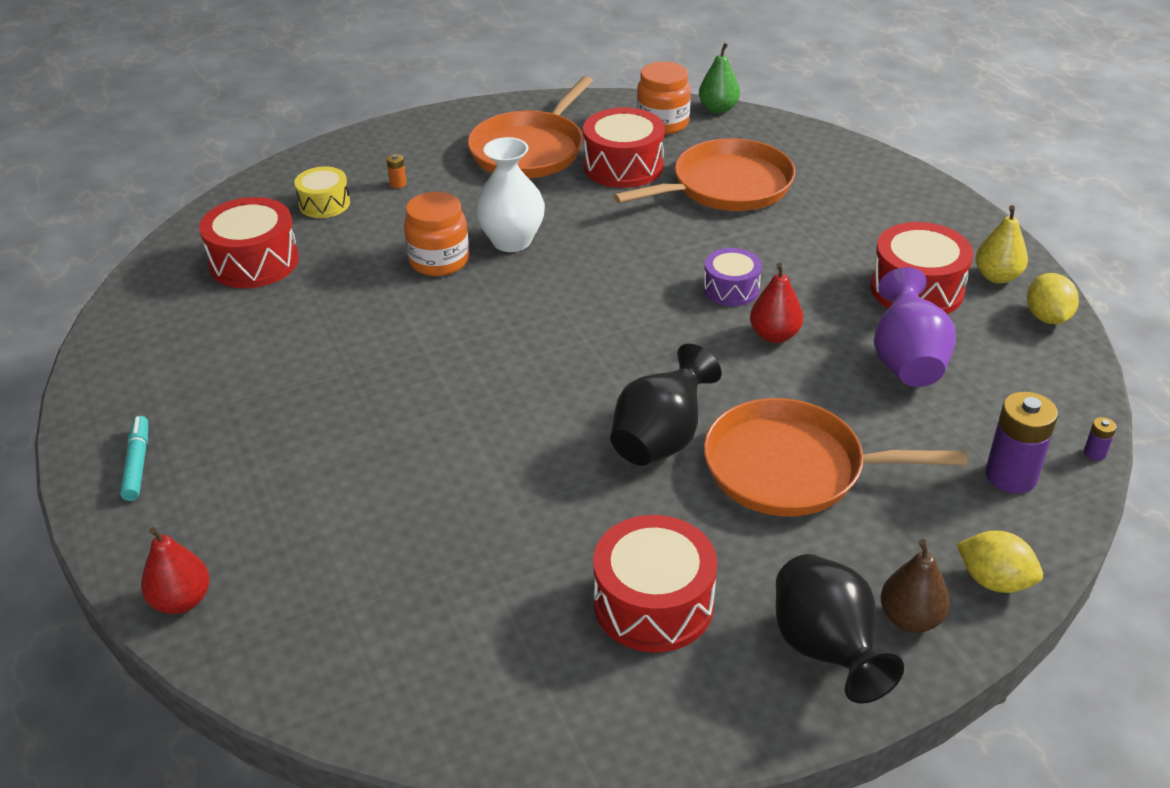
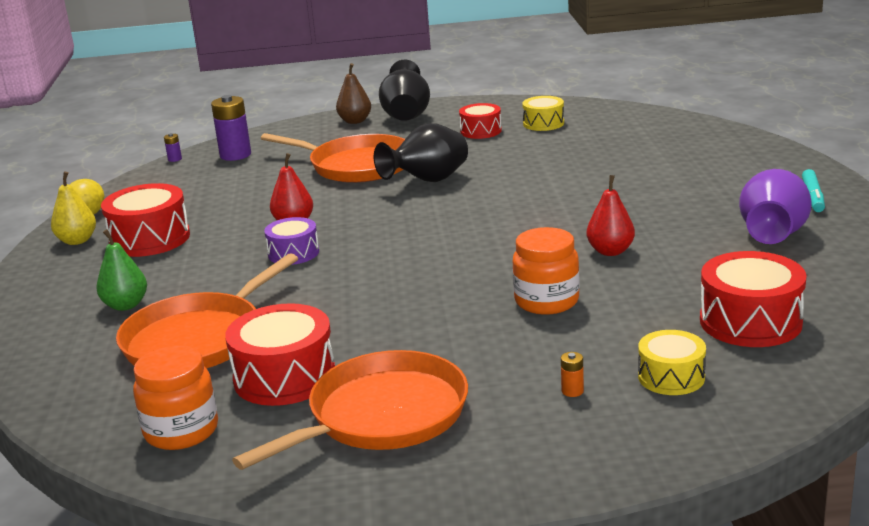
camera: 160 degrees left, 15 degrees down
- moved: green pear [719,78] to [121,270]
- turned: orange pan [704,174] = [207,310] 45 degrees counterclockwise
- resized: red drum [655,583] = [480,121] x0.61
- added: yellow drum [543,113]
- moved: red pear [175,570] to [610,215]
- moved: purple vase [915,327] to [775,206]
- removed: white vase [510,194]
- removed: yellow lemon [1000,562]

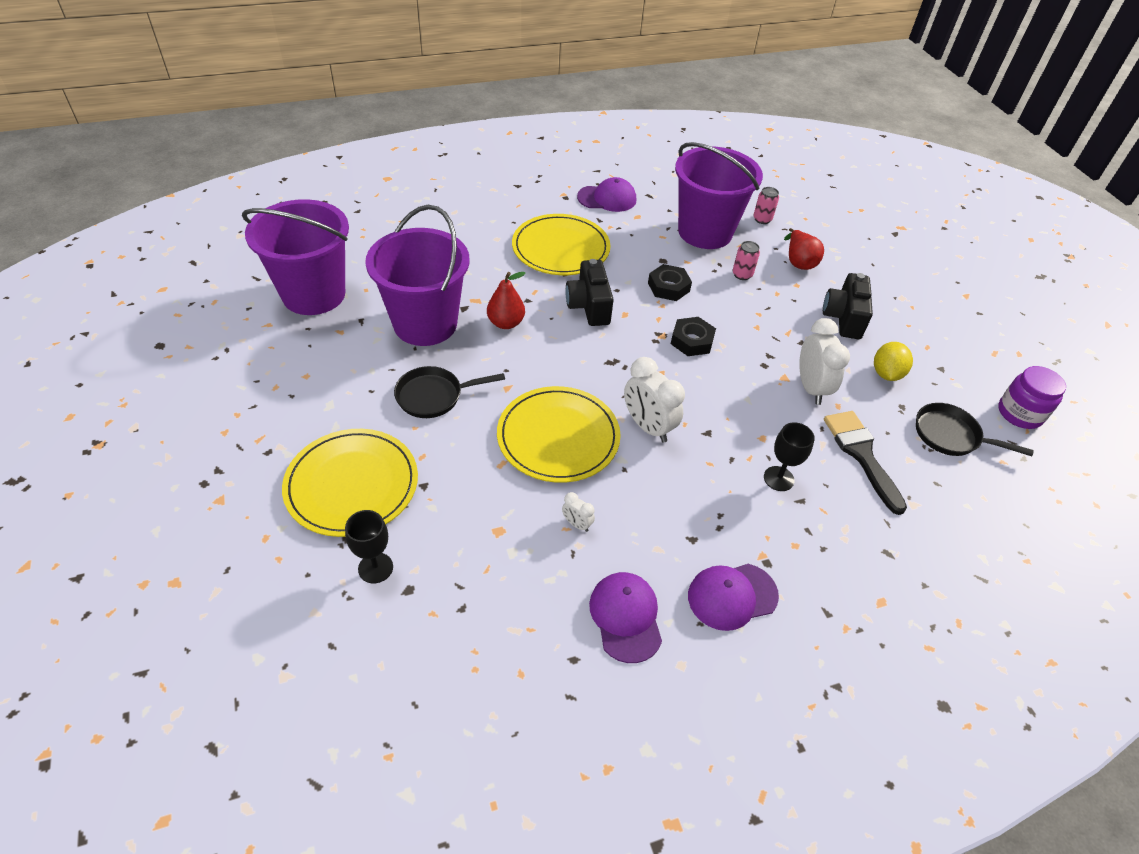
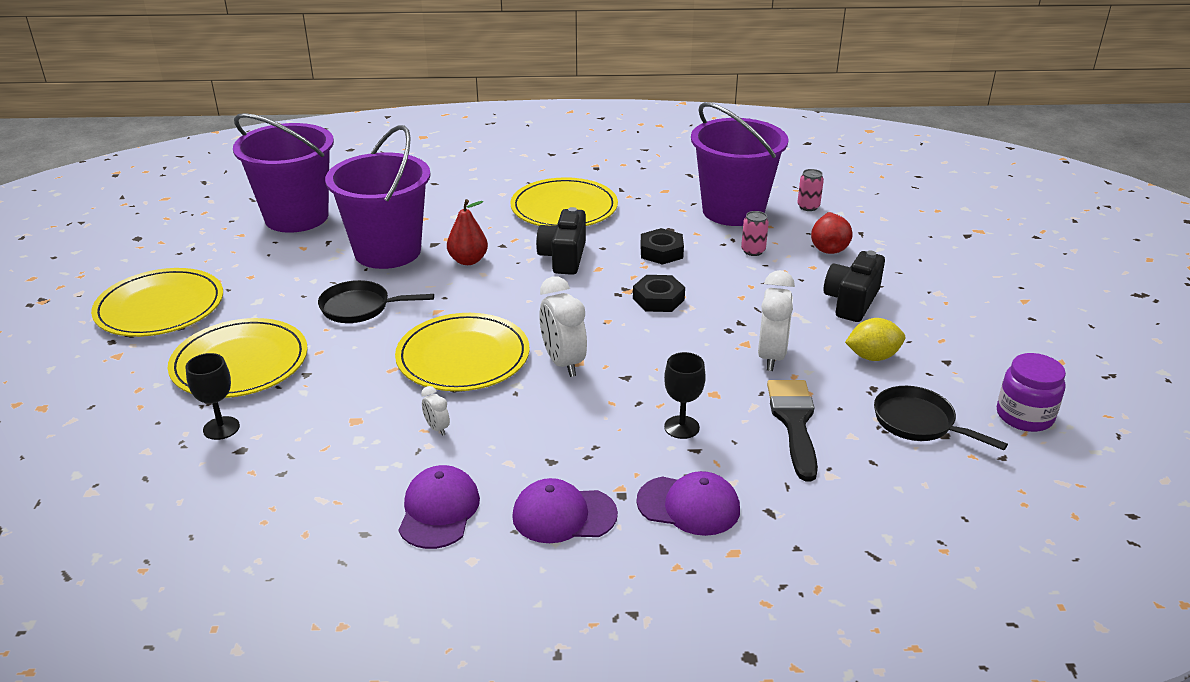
camera: 20 degrees right, 15 degrees down
- added: yellow plate [157,302]
- moved: purple cap [606,194] to [688,503]
- turned: yellow lemon [893,361] = [875,339] 45 degrees clockwise

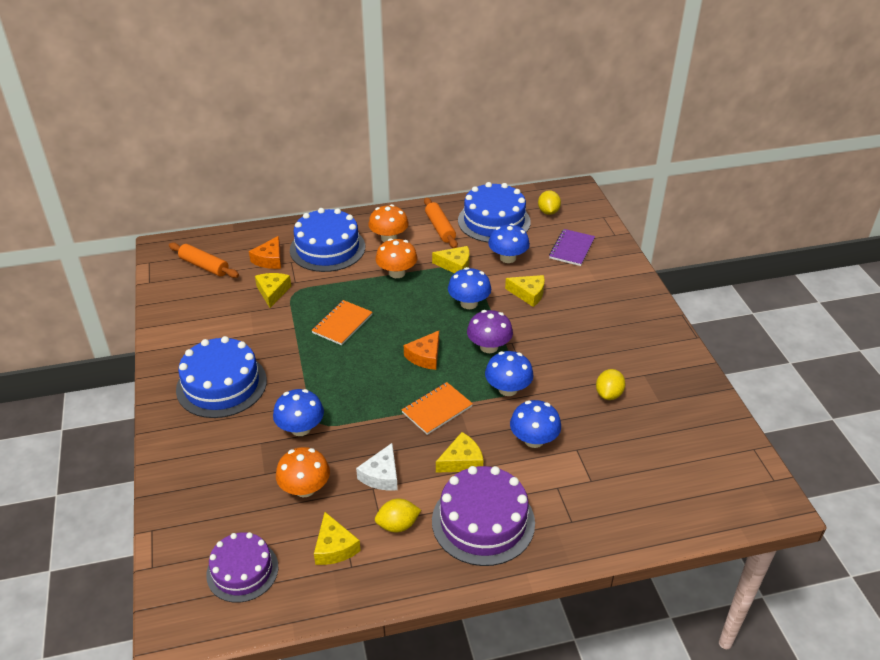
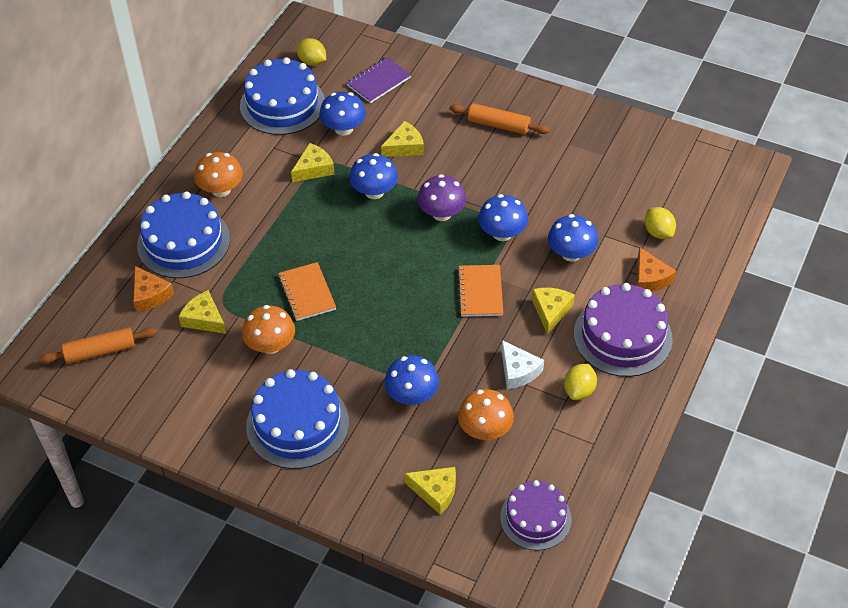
camera: 50 degrees left, 10 degrees up
- moved: orange mushroom [396,258] to [268,329]
- turned: purple notebook [572,247] = [378,80] 75 degrees clockwise
- moved: yellow cheese [337,538] to [430,491]
- moved: orange rolling pin [441,222] to [499,119]
- moved: orange cheese [421,350] to [656,269]
- moved: yellow lemon [610,384] to [660,223]

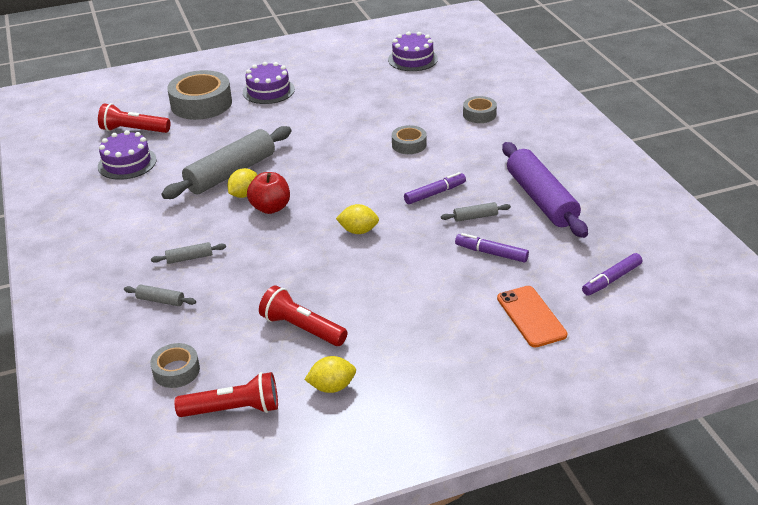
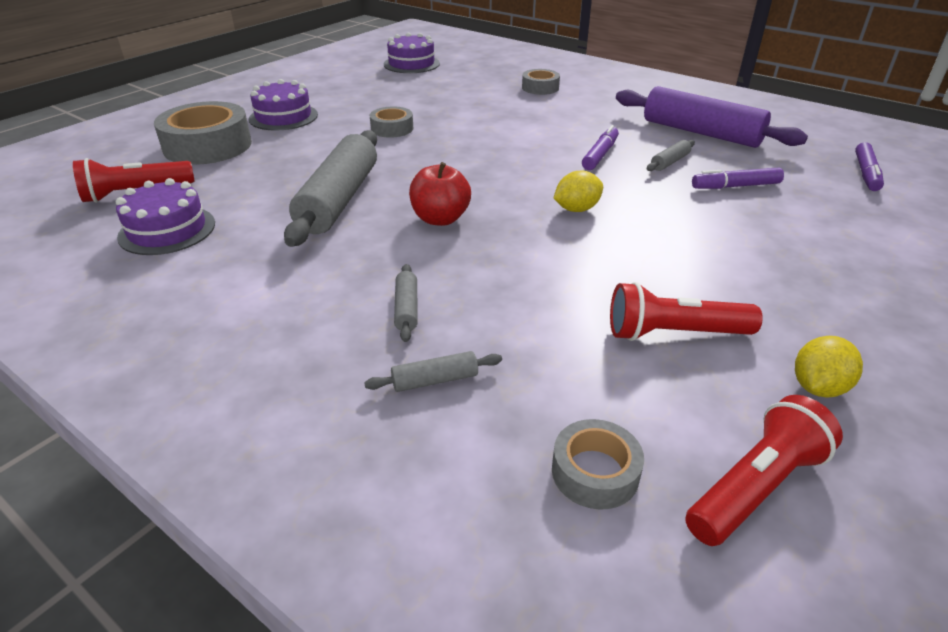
camera: 35 degrees left, 0 degrees up
- moved: grey tape [409,139] to [391,122]
- turned: grey rolling pin [188,253] = [406,303] 45 degrees counterclockwise
- removed: yellow lemon [242,183]
- removed: orange phone [532,317]

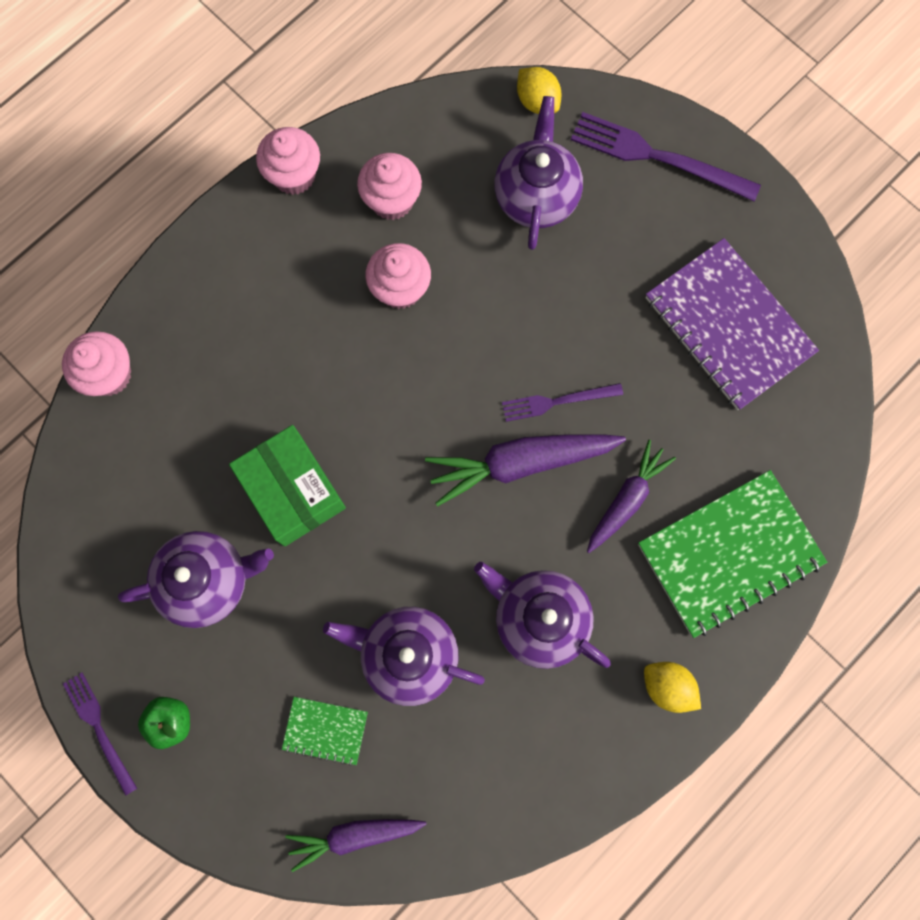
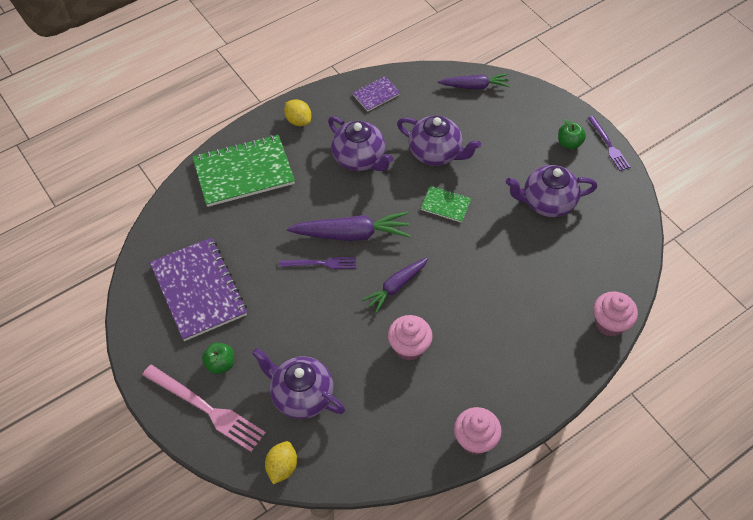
camera: 170 degrees left, 20 degrees down
- recoloured: purple fork [666,156] to pink fork [204,408]
- added: green apple [218,358]
- turned: purple teapot [538,173] = [298,383] 105 degrees clockwise
- turned: yellow lemon [539,90] = [281,462] 45 degrees clockwise
- added: purple notebook [377,93]
- moved: purple carrot [631,496] to [395,285]
- moved: green notebook [325,731] to [446,204]
- removed: green box [287,486]
- removed: pink cupcake [389,186]

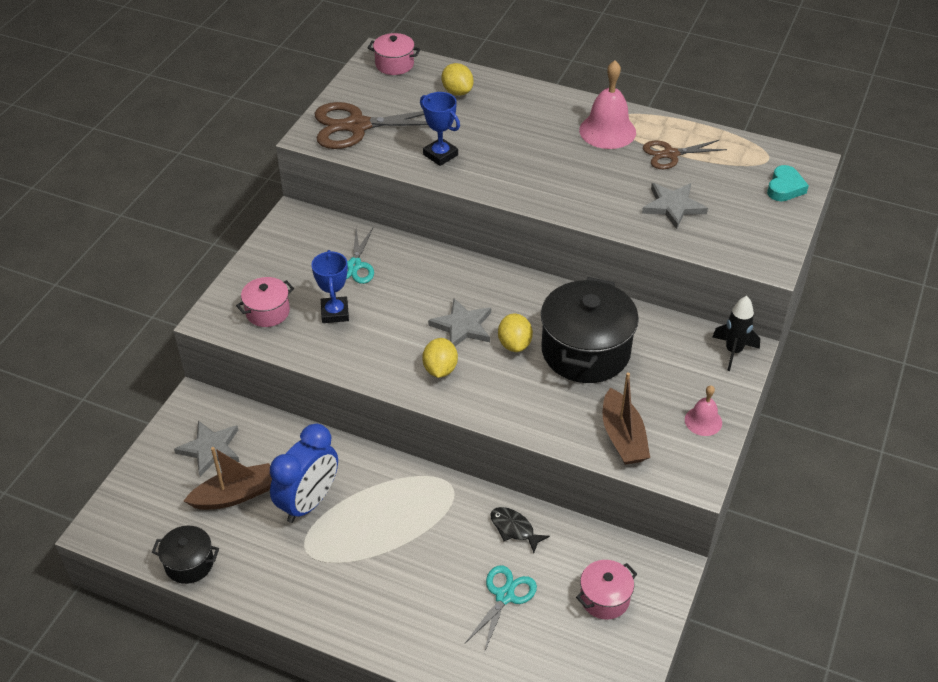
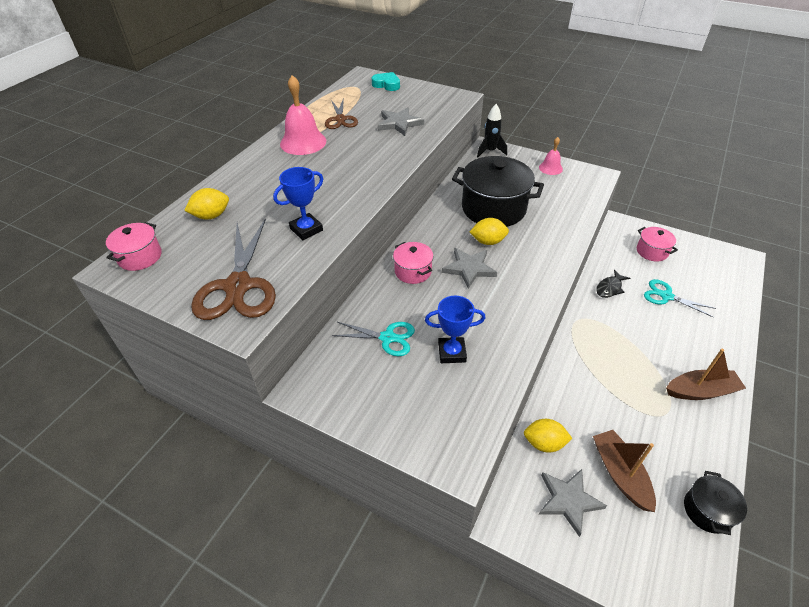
camera: 85 degrees left, 0 degrees up
- moved: pink pot [265,302] to [413,263]
- moved: yellow lemon [440,358] to [548,436]
- moved: brown boat [626,418] to [706,374]
- removed: blue clock [304,473]

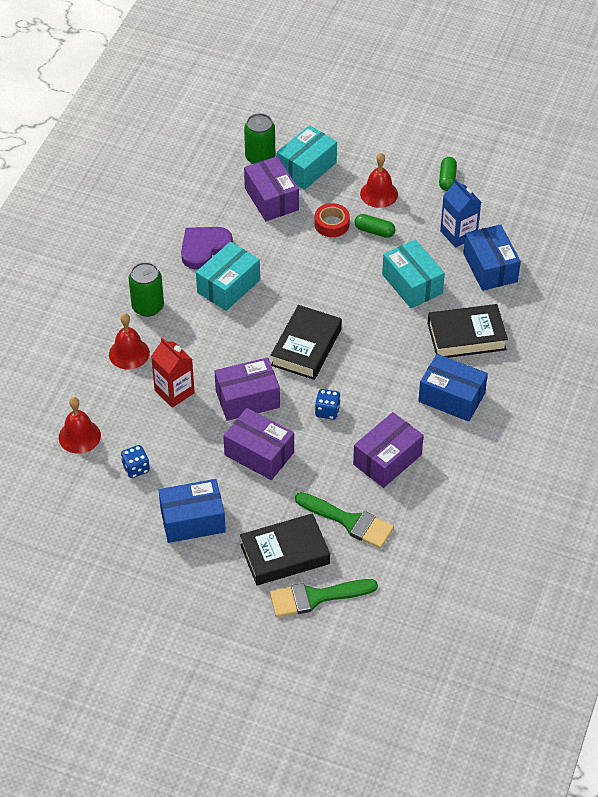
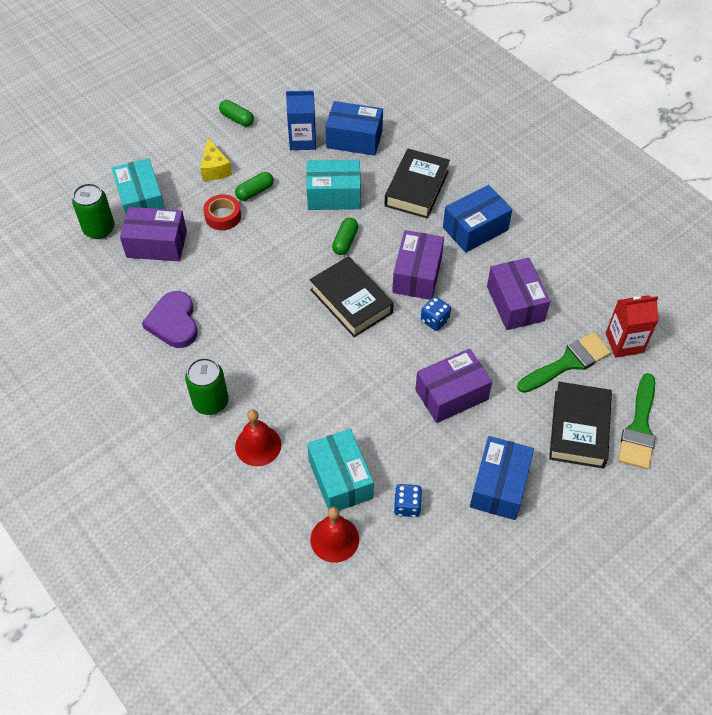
camera: 60 degrees left, 5 degrees up
- replaced: red bell [379,180] to yellow cheese [216,159]
- moved: turquoise box [228,276] to [340,470]
- added: green capsule [345,236]
- moved: purple box [247,389] to [418,265]
- moved: red carton [173,373] to [632,326]

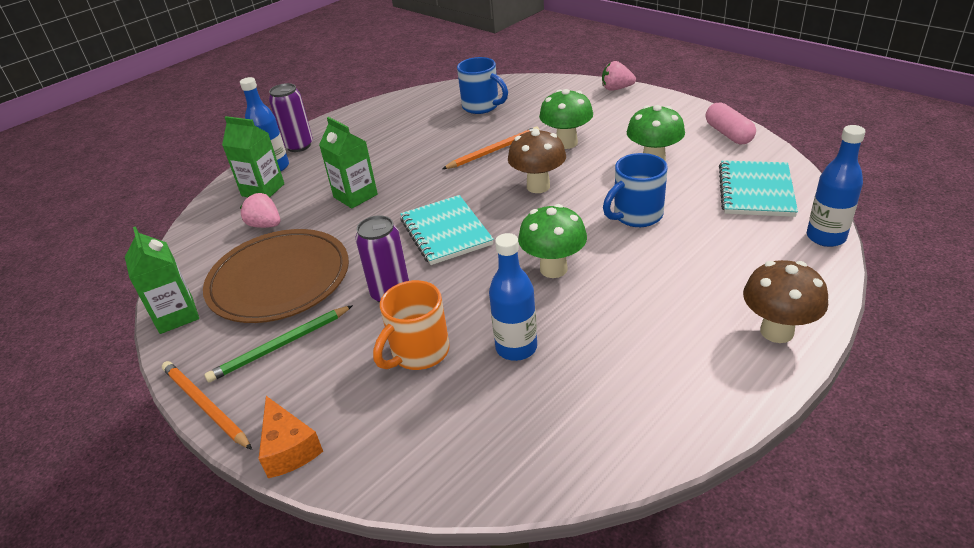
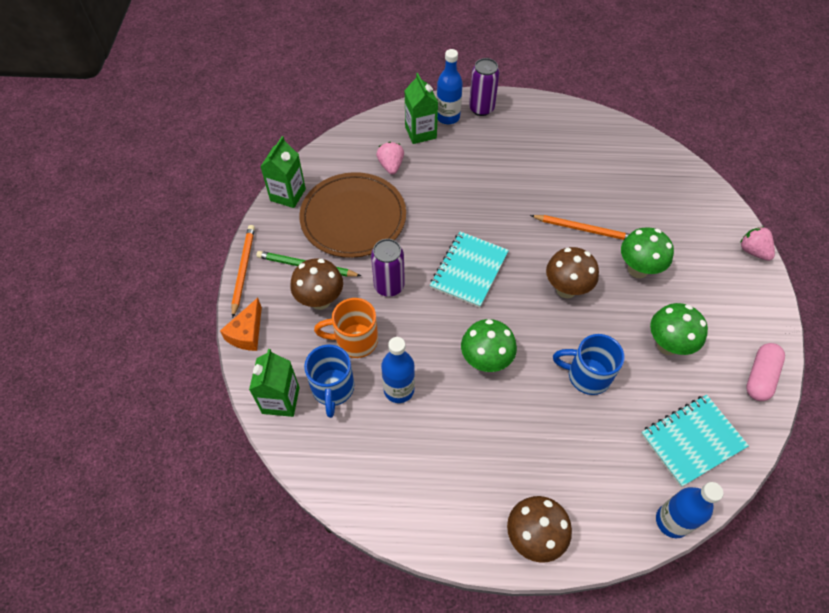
camera: 45 degrees right, 20 degrees up
- moved: green carton [348,162] to [274,383]
- added: brown mushroom [316,284]
- moved: blue mug [482,85] to [329,381]

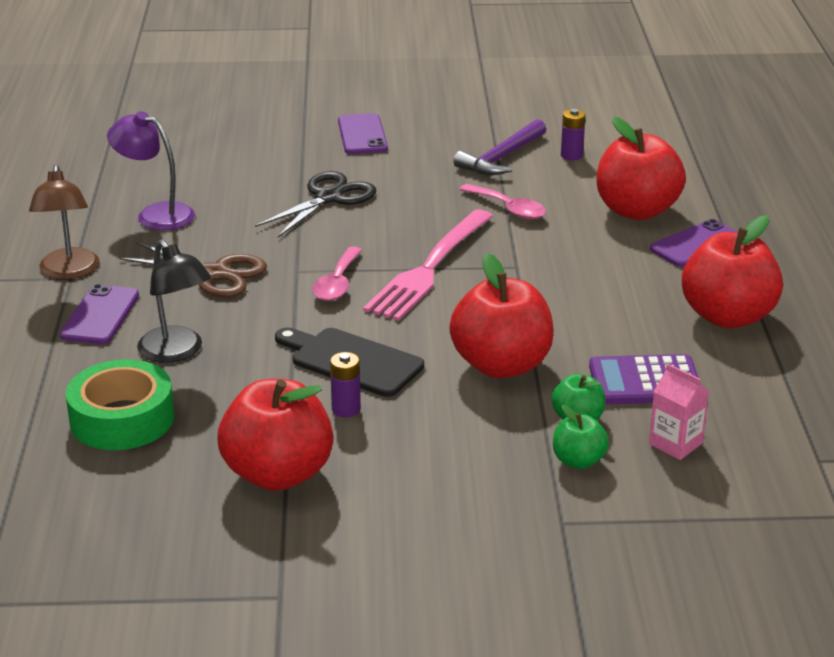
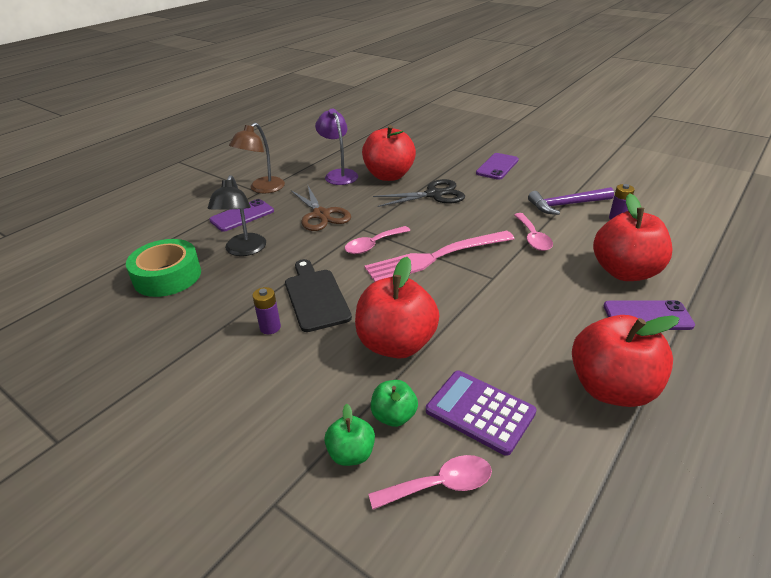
camera: 40 degrees right, 5 degrees up
- moved: red apple [275,435] to [389,153]
- replaced: pink carton [679,412] to pink spoon [430,482]

